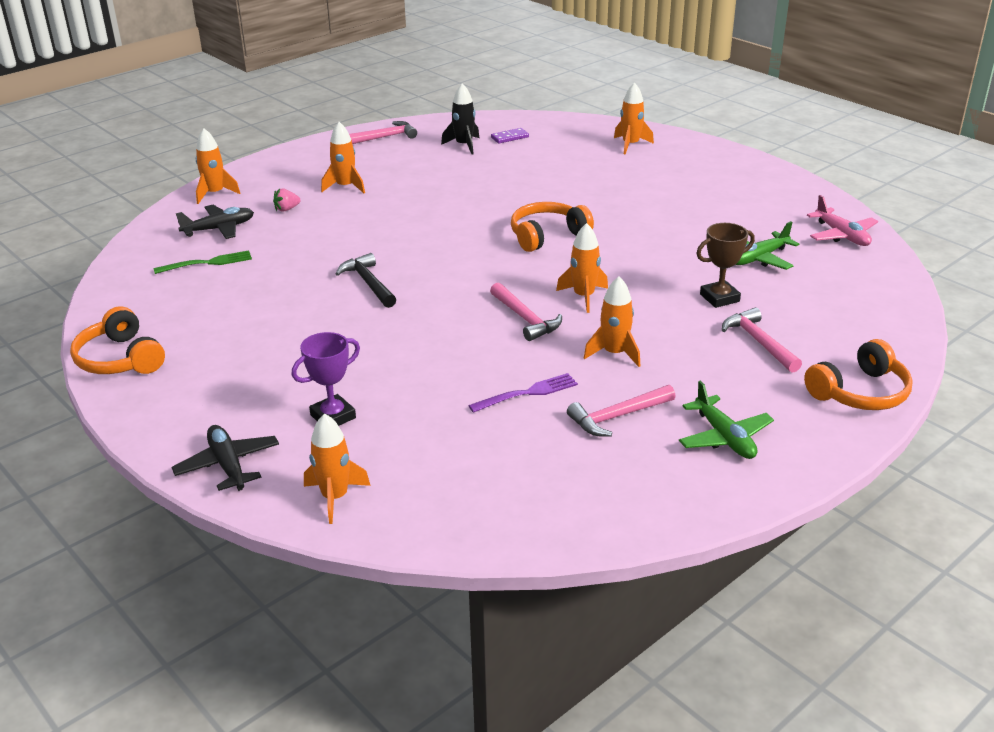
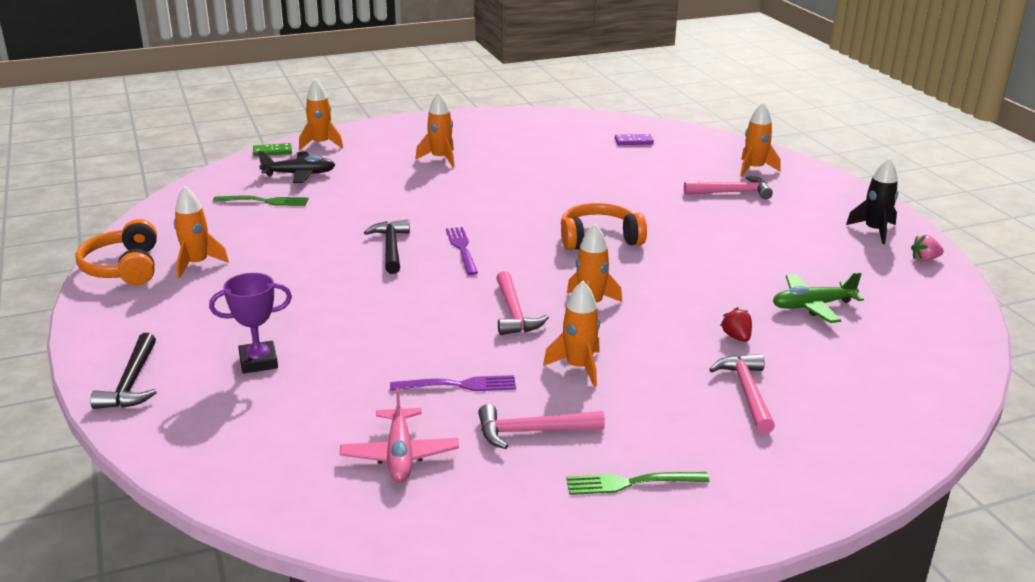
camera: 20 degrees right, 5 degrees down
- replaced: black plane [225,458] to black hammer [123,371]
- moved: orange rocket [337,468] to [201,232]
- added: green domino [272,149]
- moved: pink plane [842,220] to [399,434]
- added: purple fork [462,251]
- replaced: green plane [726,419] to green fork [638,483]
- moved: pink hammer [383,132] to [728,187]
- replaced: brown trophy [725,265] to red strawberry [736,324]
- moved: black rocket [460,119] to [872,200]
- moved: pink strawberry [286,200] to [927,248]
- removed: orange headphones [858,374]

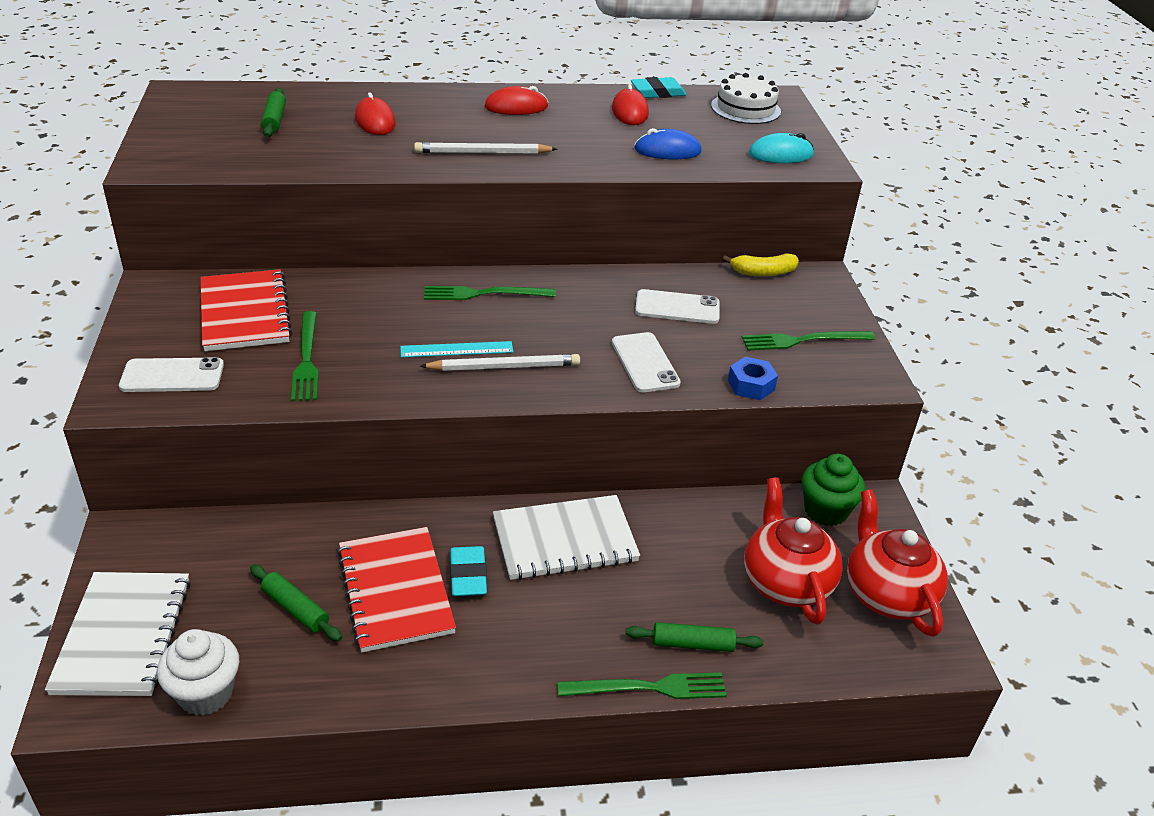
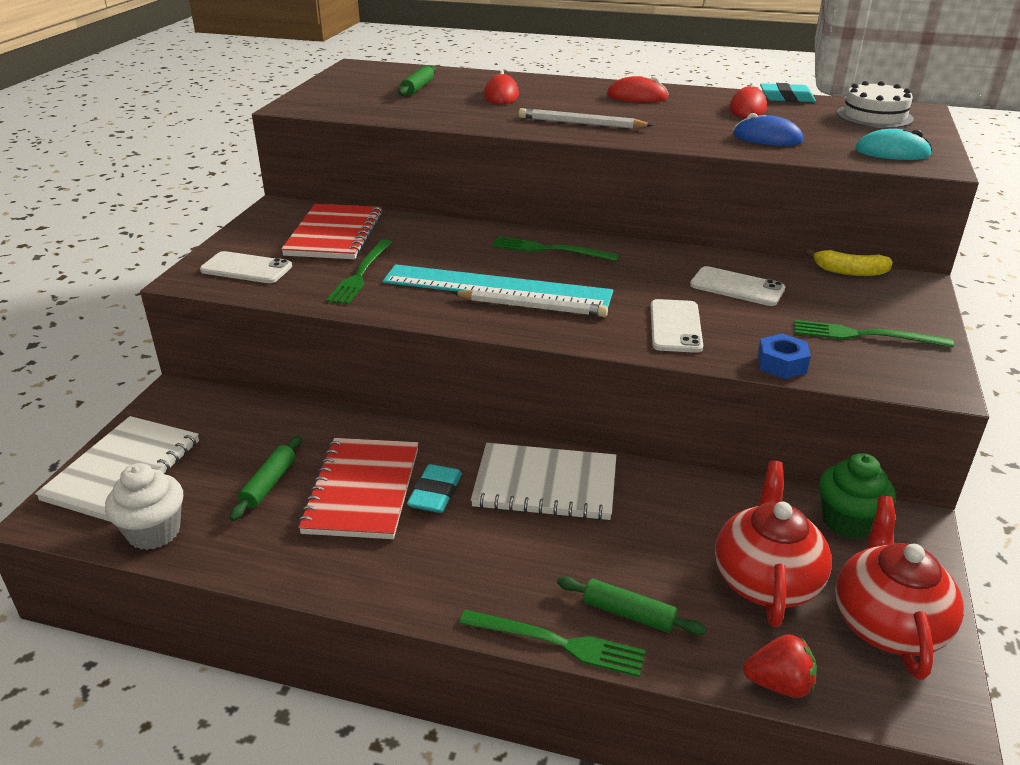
camera: 25 degrees right, 5 degrees down
- turned: green rolling pin [296,602] = [265,478] 45 degrees clockwise
- resized: turquoise ruler [456,349] = [498,285] x2.11
- added: red strawberry [780,666]

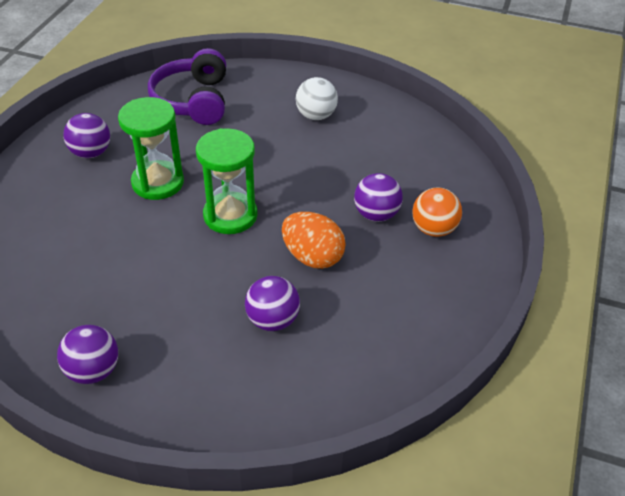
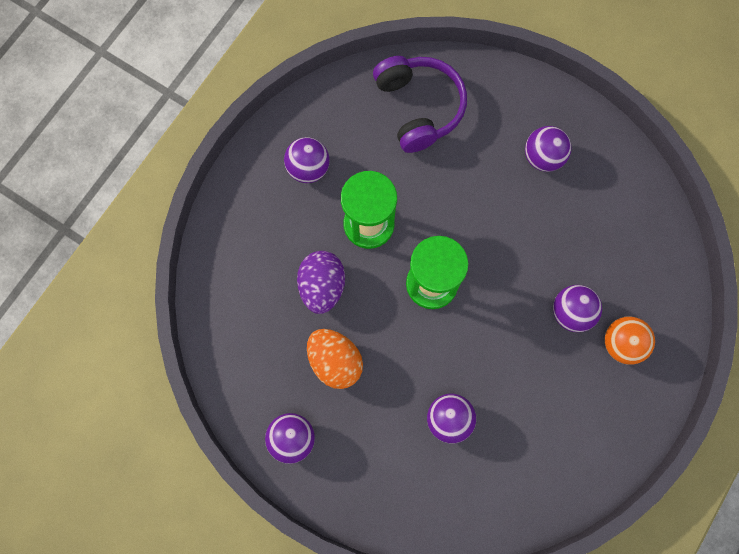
camera: 15 degrees right, 30 degrees up
- added: purple egg [321,282]
- moved: orange egg [314,240] to [335,359]
- turned: purple headphones [187,86] = [420,104] 150 degrees clockwise
- recoloured: white ball [317,98] to purple ball [548,149]

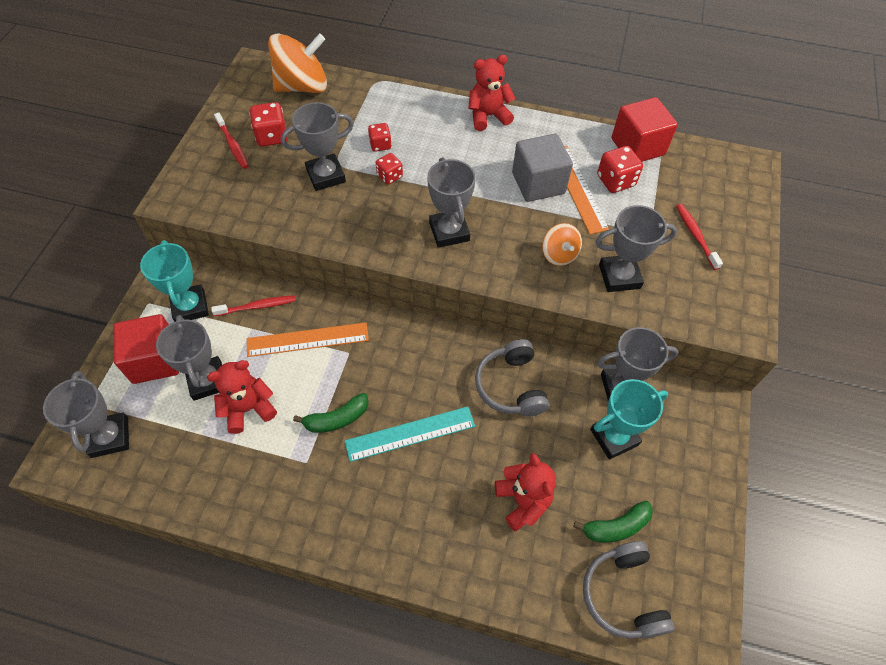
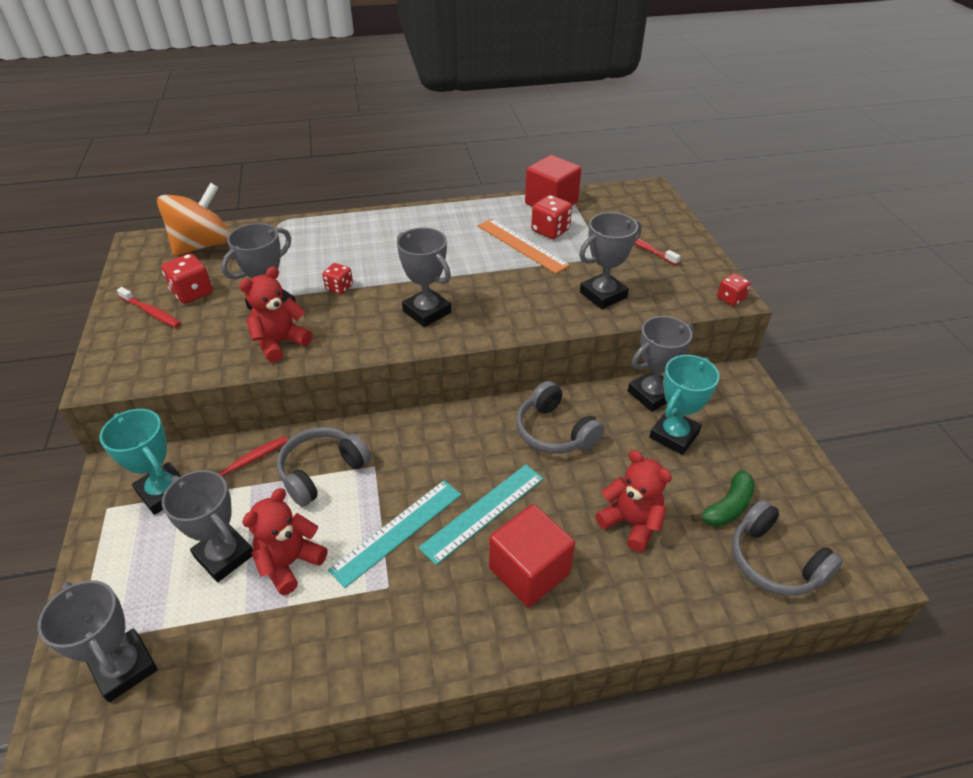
camera: 25 degrees left, 15 degrees down
- moved: red teddy bear [491,93] to [275,314]
- replaced: orange ruler [308,339] to grey headphones [324,467]
- replaced: green banana [331,413] to turquoise ruler [394,534]
- moved: red cube [146,349] to [532,555]
- moved: red dice [380,137] to [734,289]
- removed: grey cube [542,168]
- removed: orange spinning top [562,244]

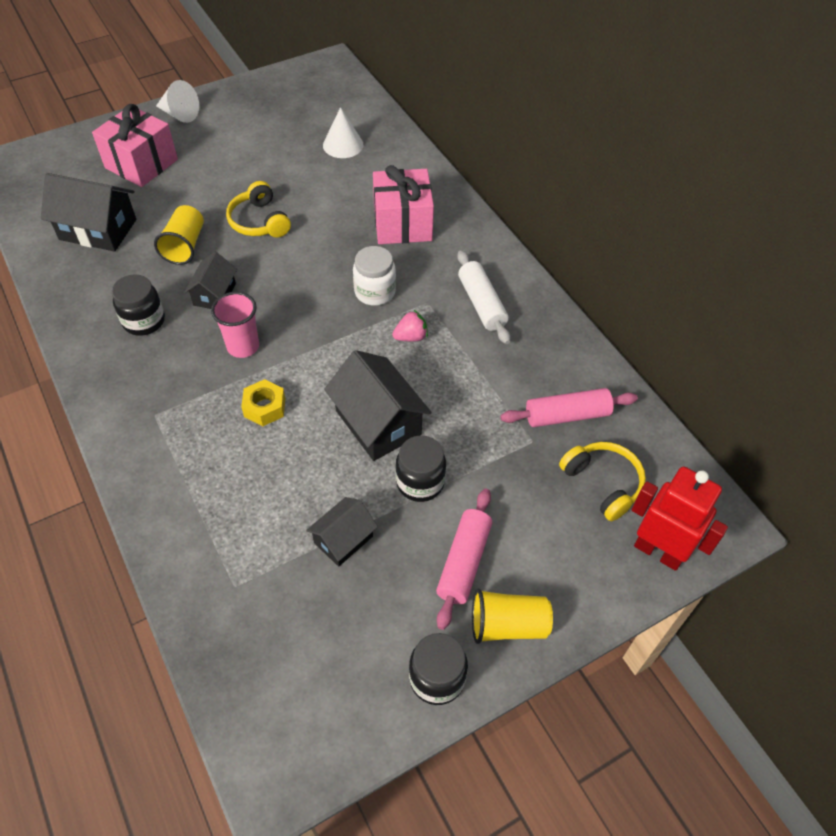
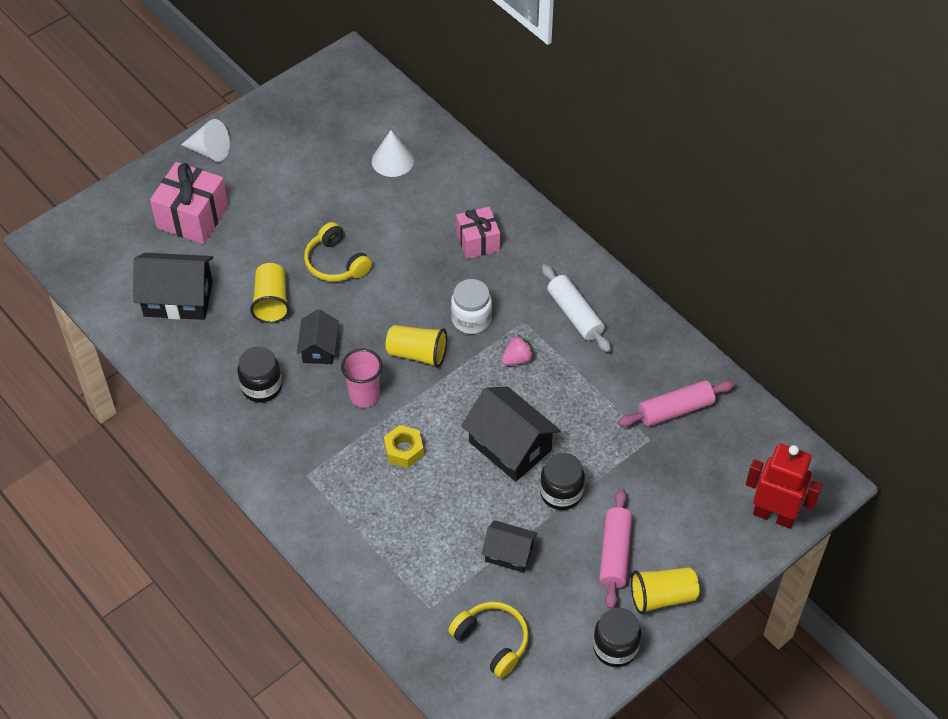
camera: 10 degrees left, 0 degrees up
- added: yellow cup [416,346]
- moved: yellow headphones [602,481] to [488,640]
- resized: pink gift [403,204] = [478,233] x0.65
- turned: black house [342,532] = [509,546] 75 degrees clockwise

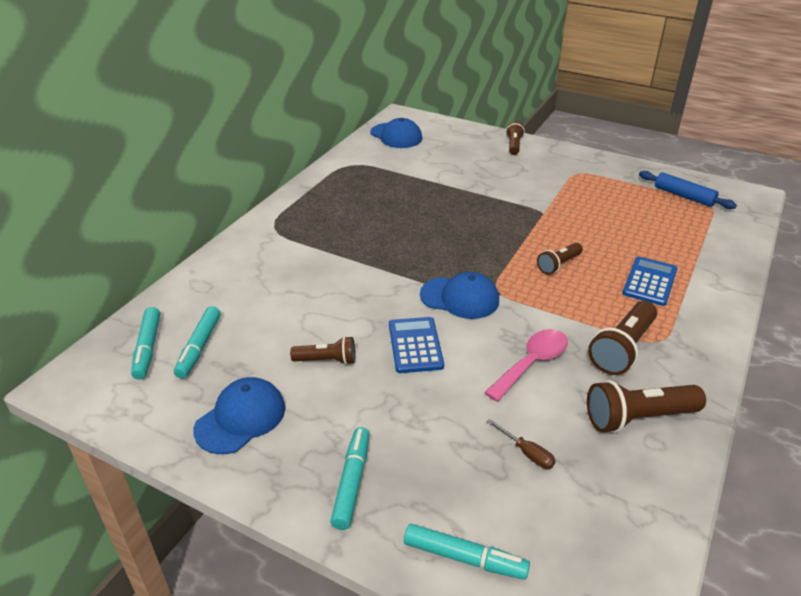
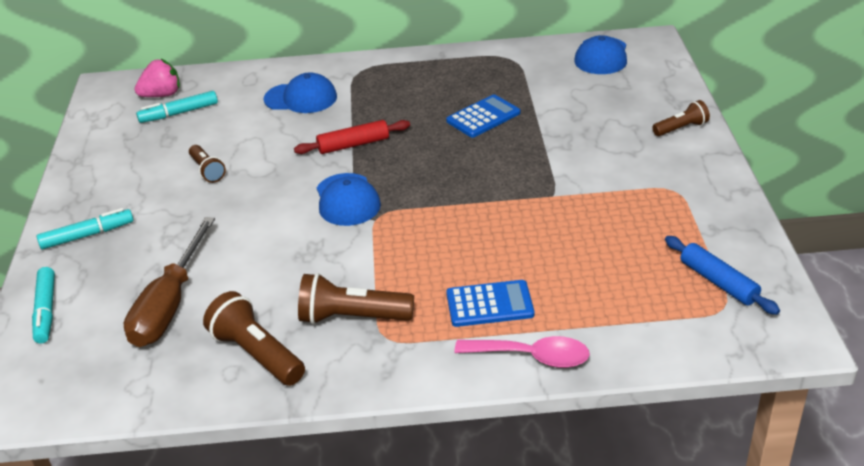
camera: 60 degrees right, 0 degrees up
- resized: brown screwdriver [521,444] = [169,282] x2.49
- replaced: turquoise marker [145,343] to pink strawberry [157,78]
- moved: blue cap [239,415] to [300,92]
- added: red rolling pin [352,137]
- moved: blue calculator [416,345] to [483,116]
- moved: pink spoon [526,365] to [522,352]
- turned: blue rolling pin [688,190] = [722,275] 45 degrees counterclockwise
- removed: brown flashlight [560,258]

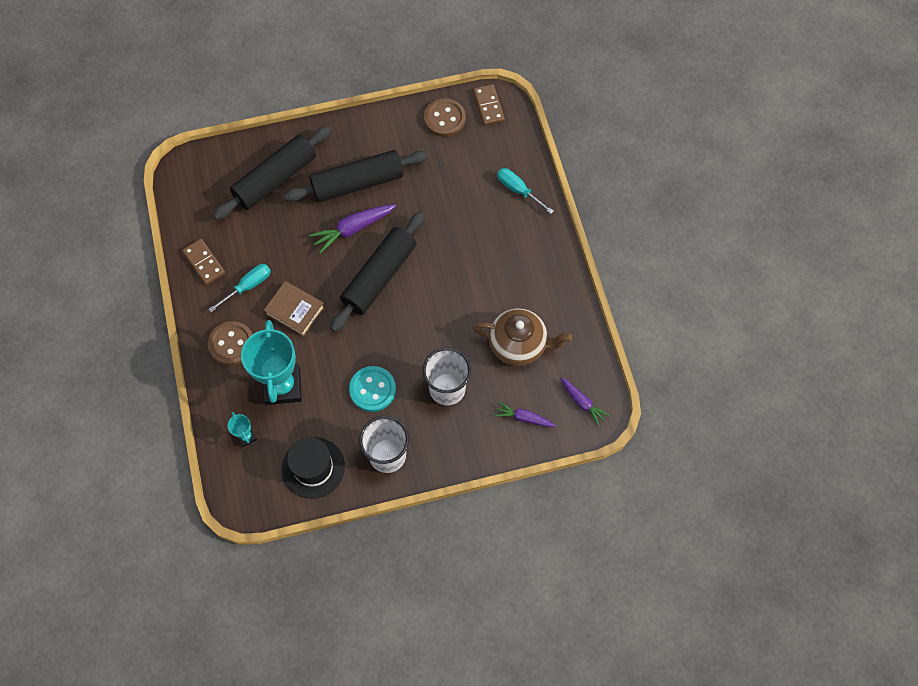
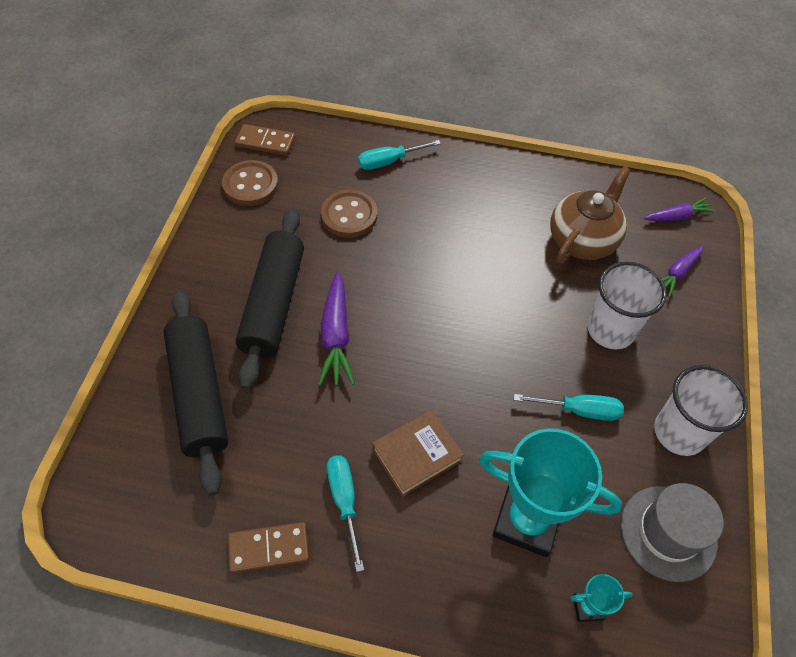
camera: 65 degrees left, 10 degrees down
- moved: brown button [230,343] to [349,214]
- replaced: turquoise button [372,389] to turquoise screwdriver [569,407]
- recoloured: black hat [313,468] to grey hat [672,532]
- removed: black rolling pin [377,271]

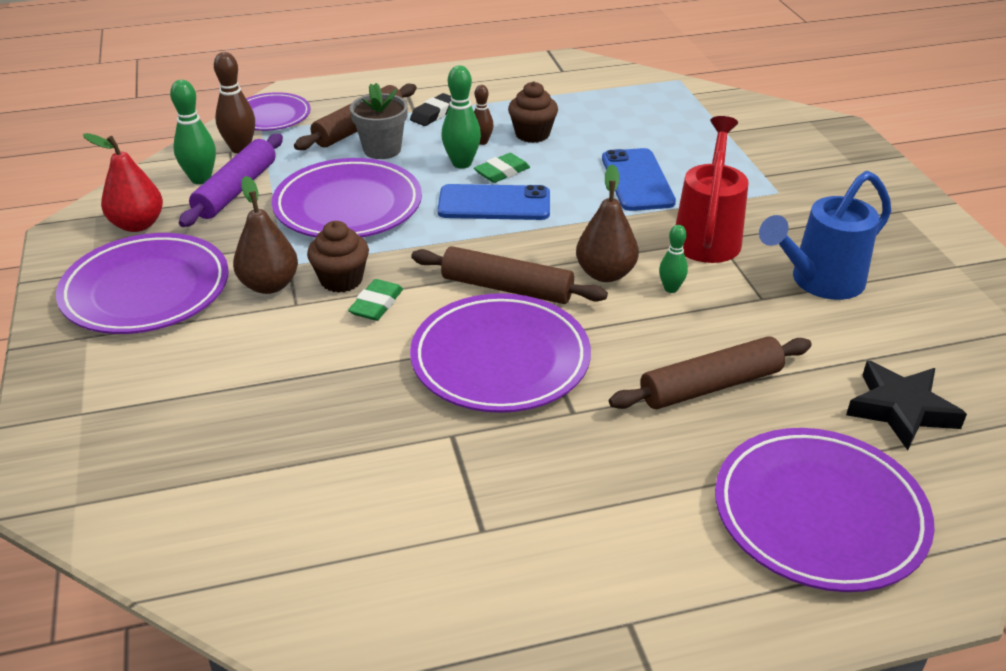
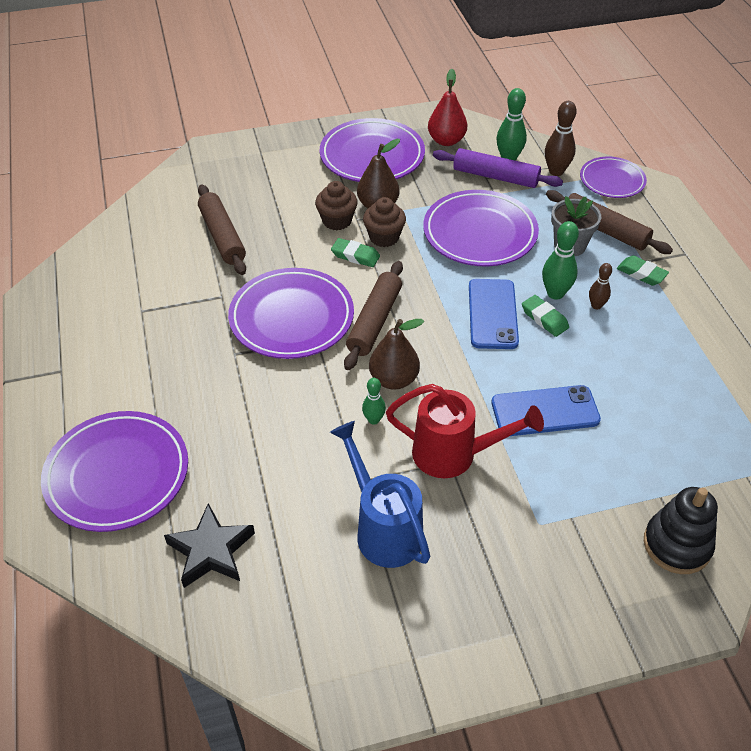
camera: 90 degrees right, 10 degrees up
- moved: brown rolling pin [710,372] to [222,229]
- moved: brown cupcake [533,112] to [336,205]
- recoloured: black eraser [430,109] to green eraser [643,270]
- added: black stacking toy [681,530]

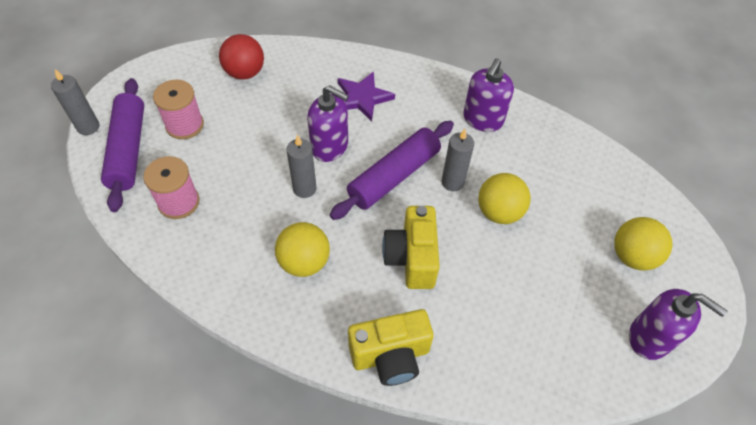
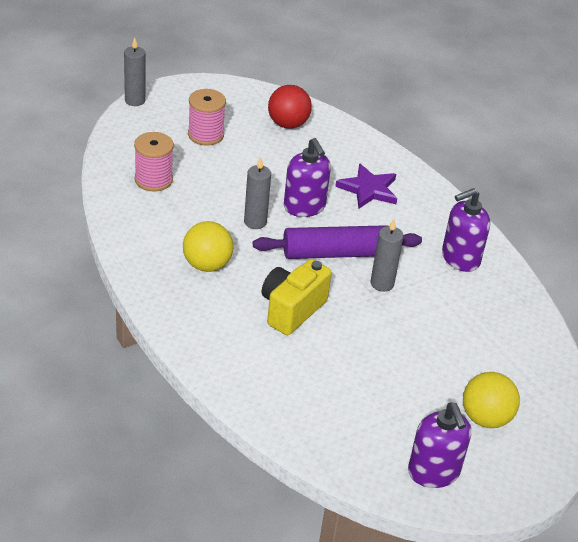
camera: 35 degrees right, 15 degrees down
- removed: purple rolling pin [122,145]
- removed: yellow camera [391,347]
- removed: yellow ball [504,198]

